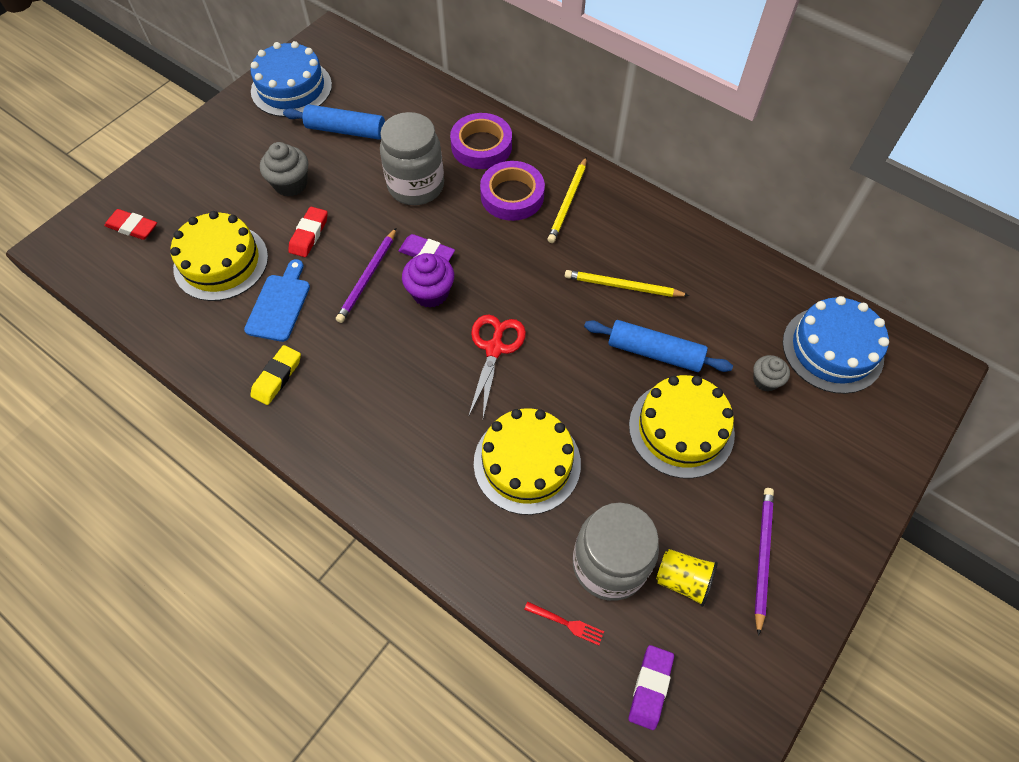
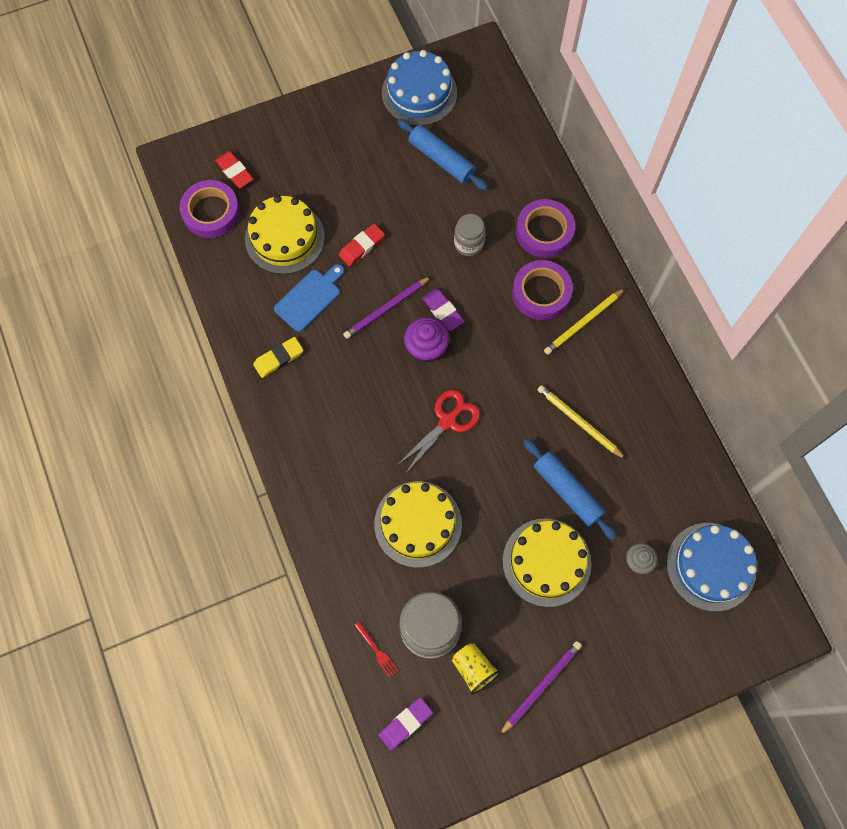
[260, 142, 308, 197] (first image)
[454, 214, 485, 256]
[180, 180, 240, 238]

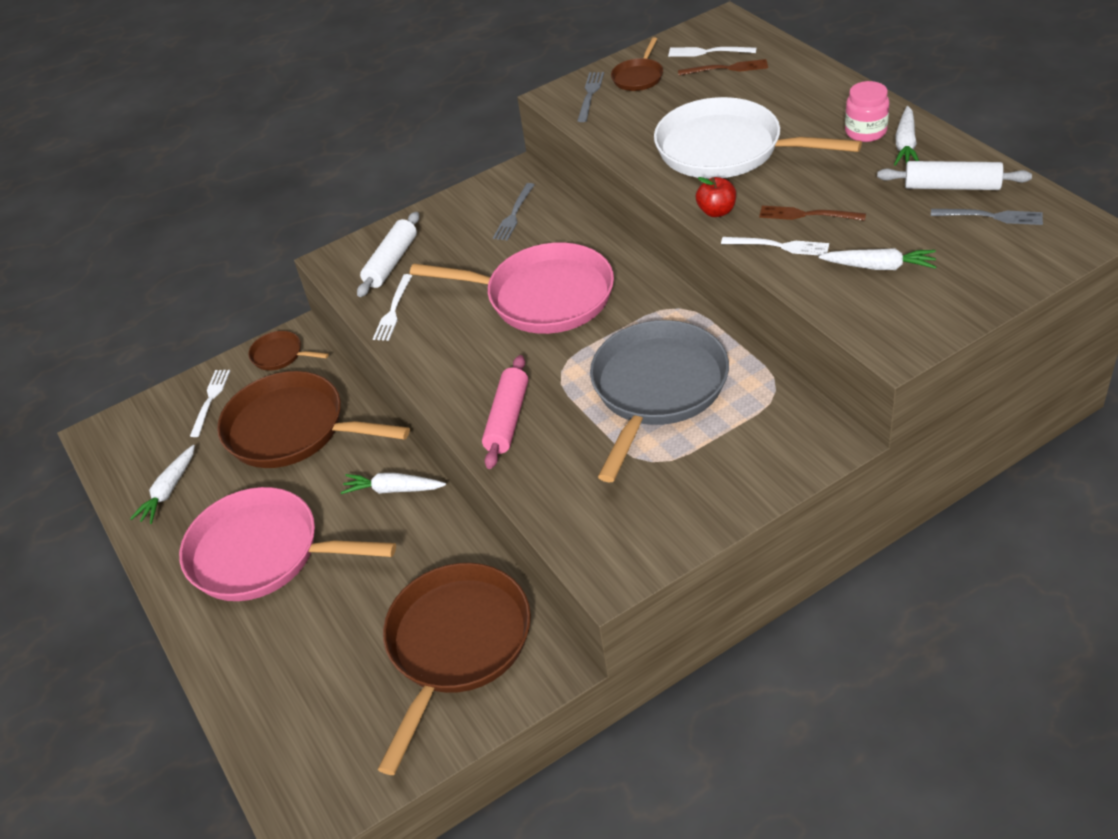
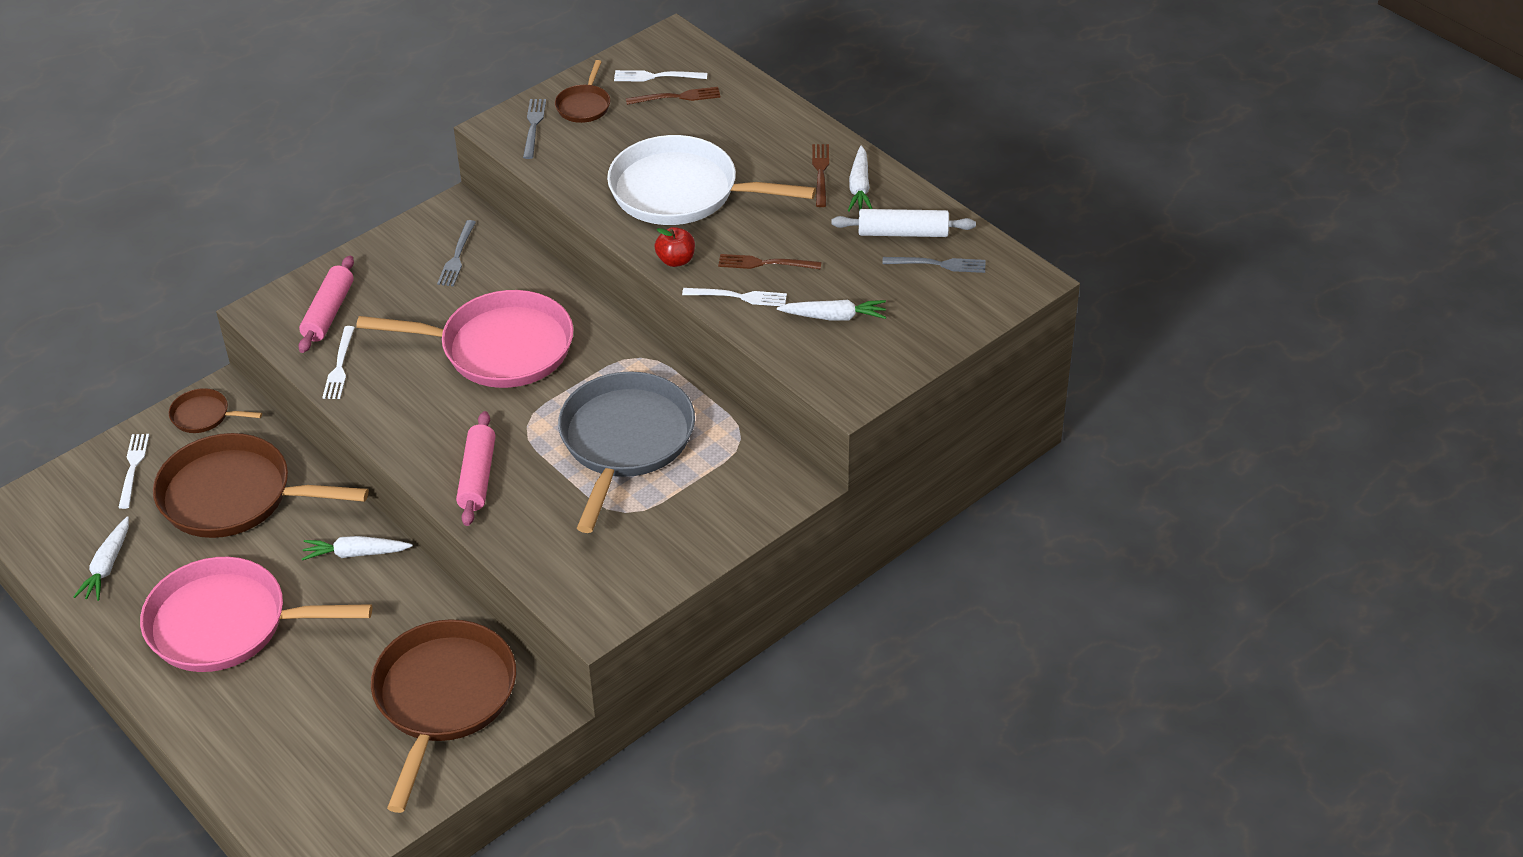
[298, 256, 354, 353]
[812, 144, 829, 207]

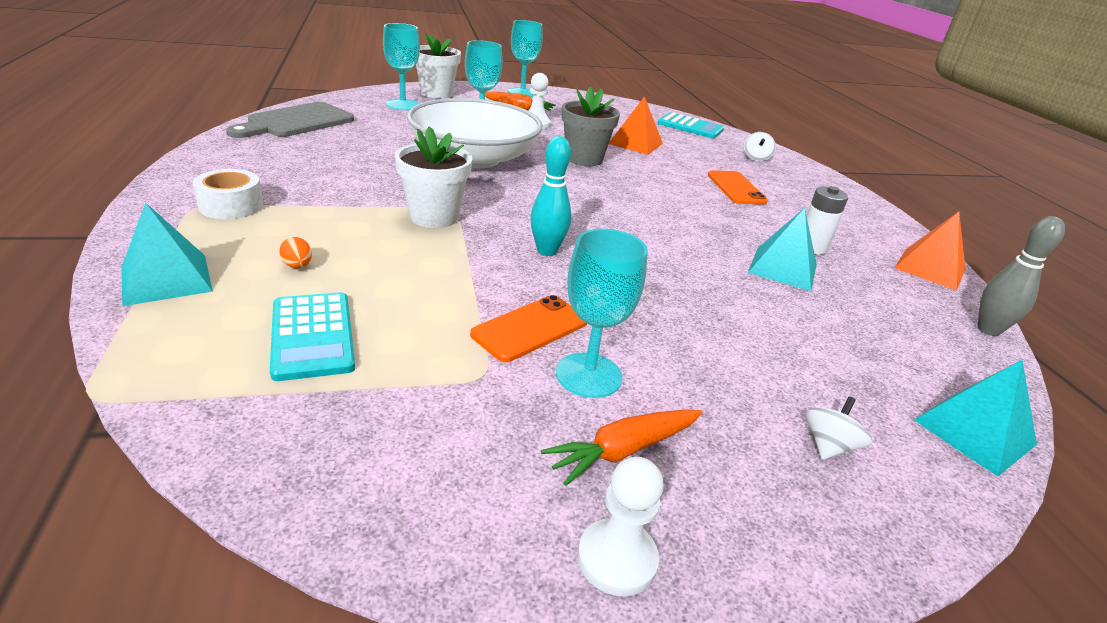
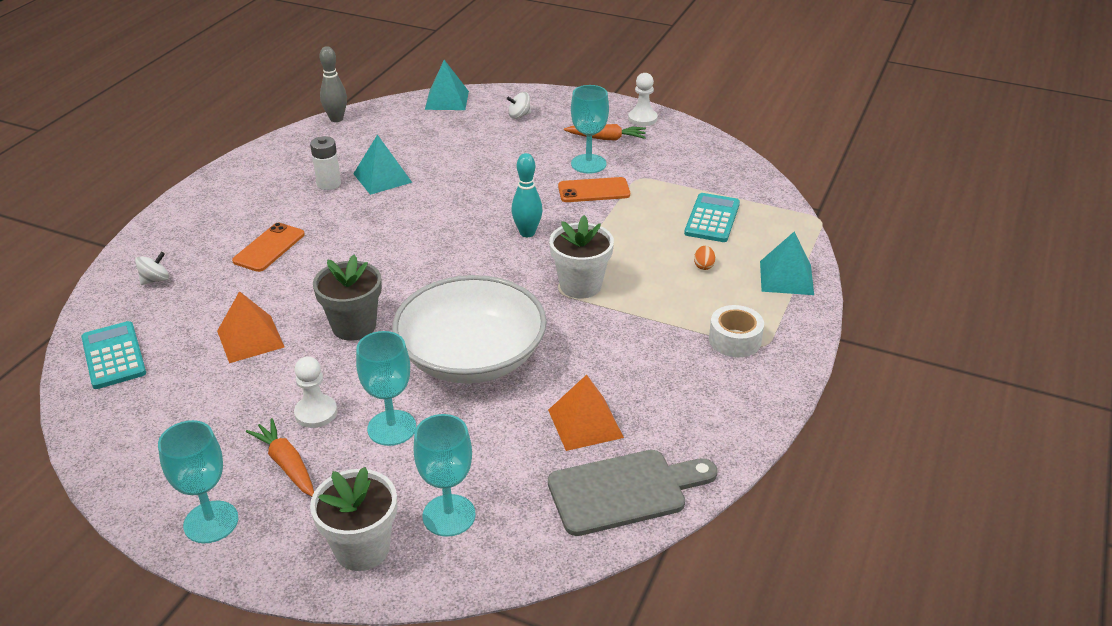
[548, 375, 624, 451]

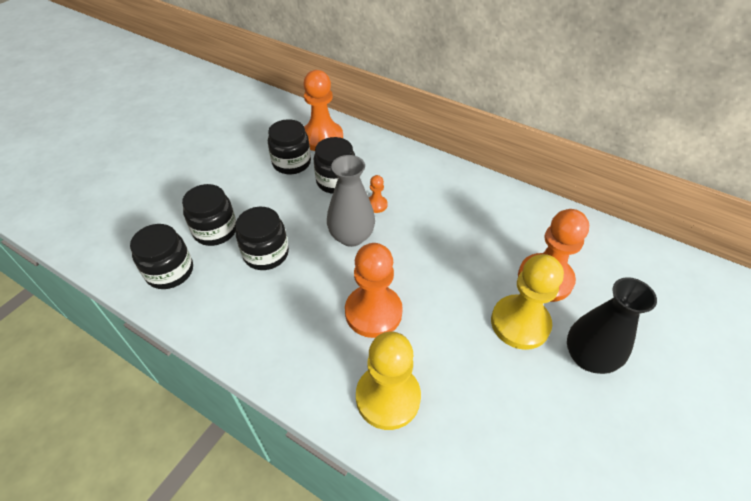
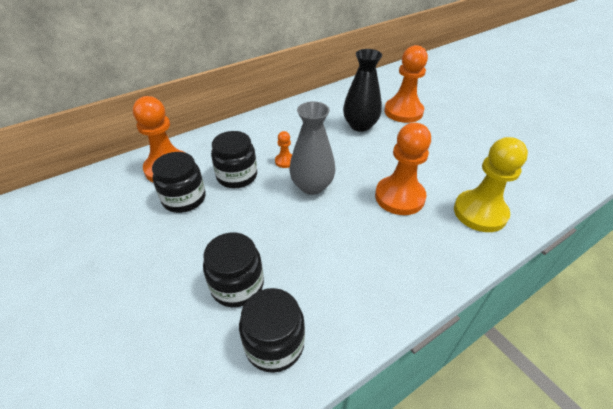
[236, 207, 289, 270] (first image)
[491, 254, 564, 350] (first image)
[343, 49, 382, 132]

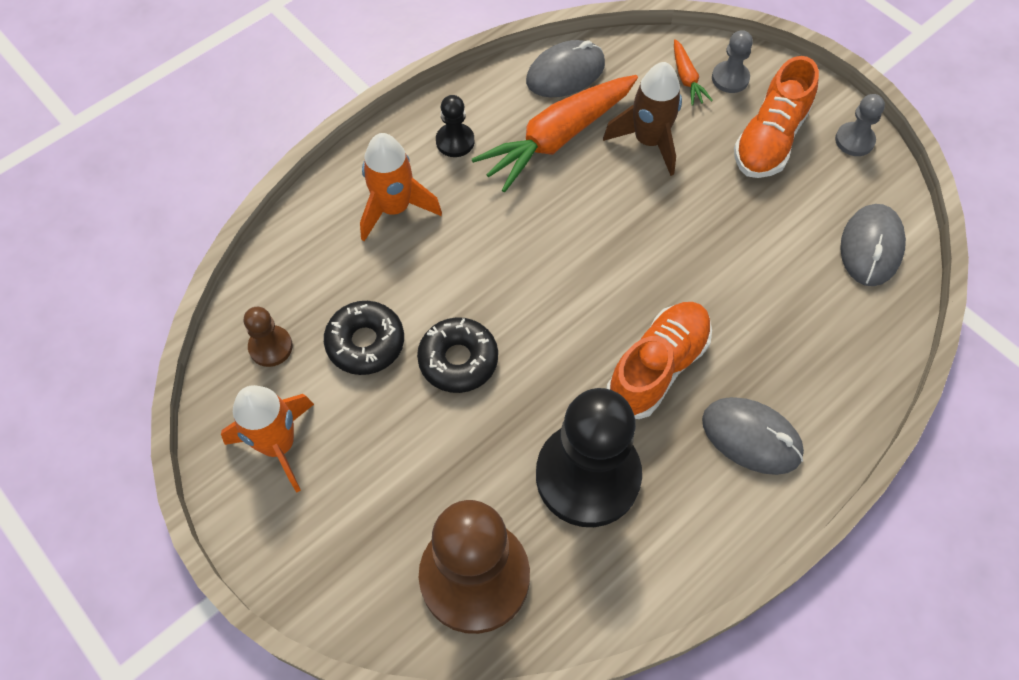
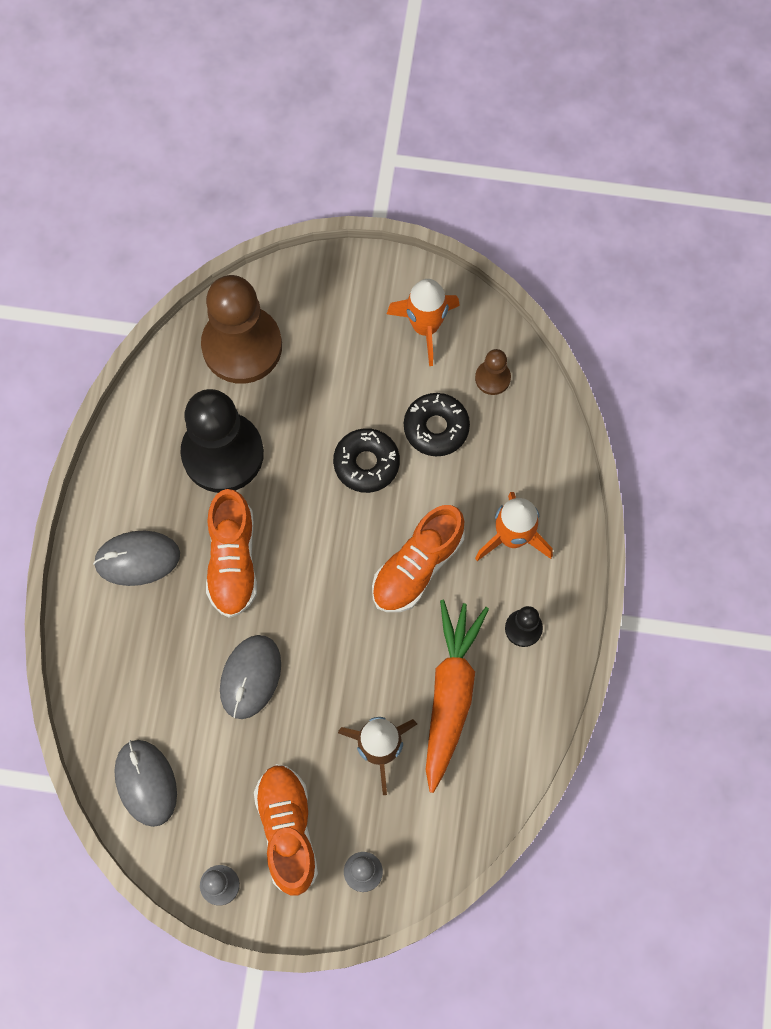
[220, 635, 281, 719]
[674, 39, 713, 106] (first image)
[372, 505, 465, 612]

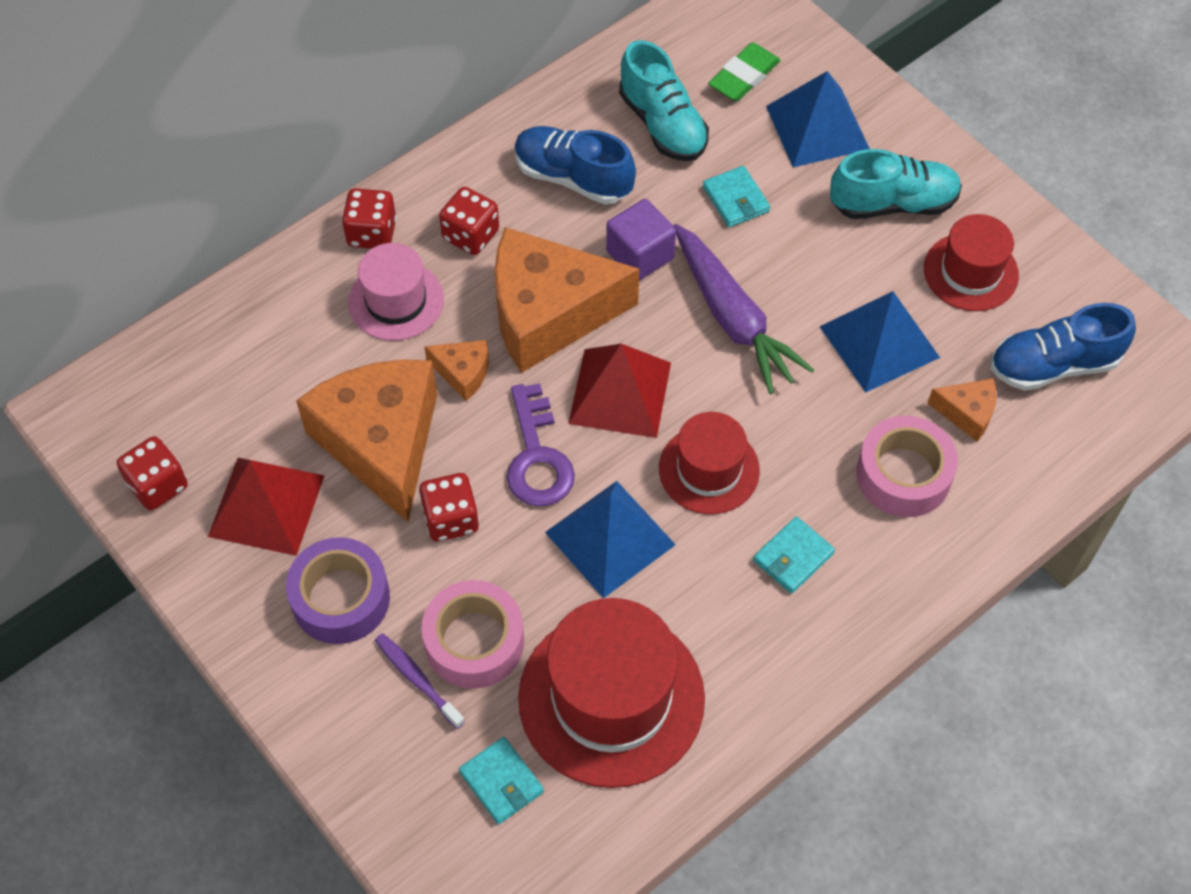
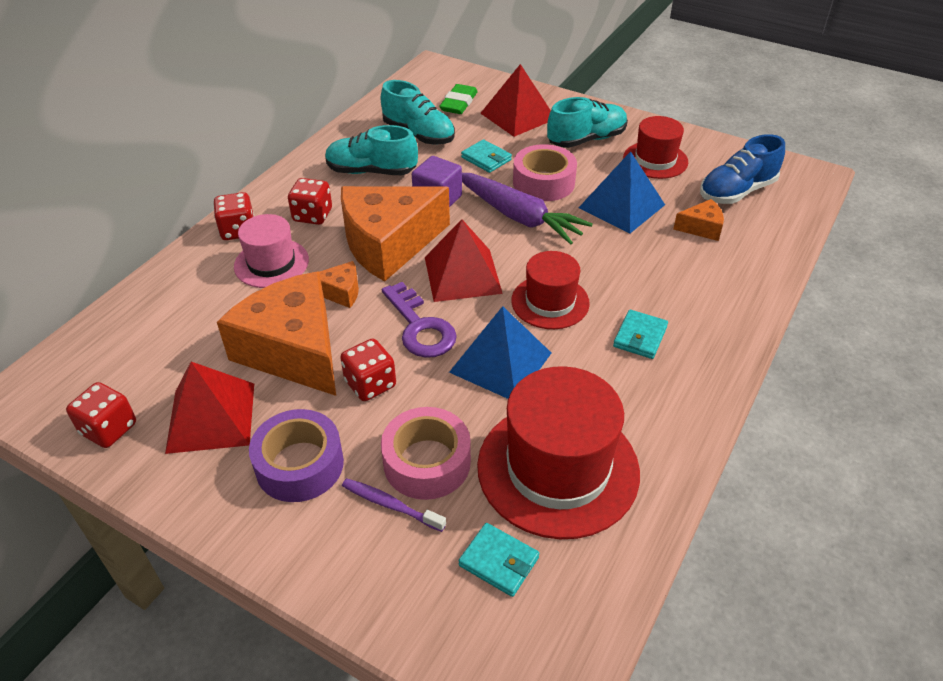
[325, 125, 418, 175]
[480, 64, 551, 137]
[513, 144, 577, 201]

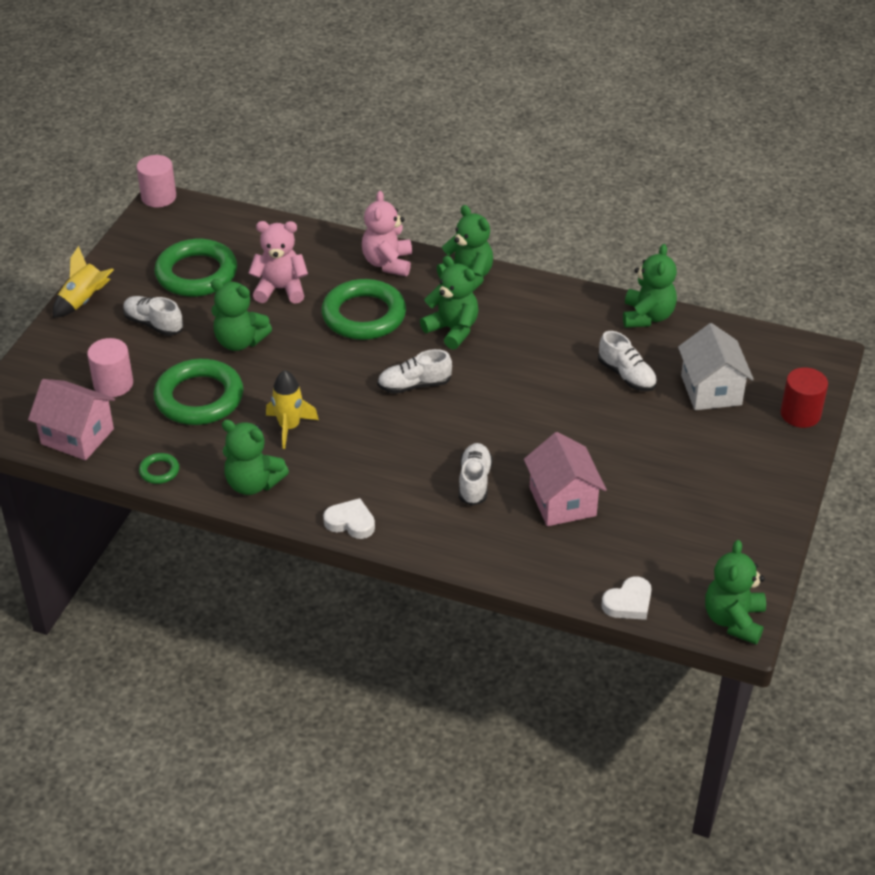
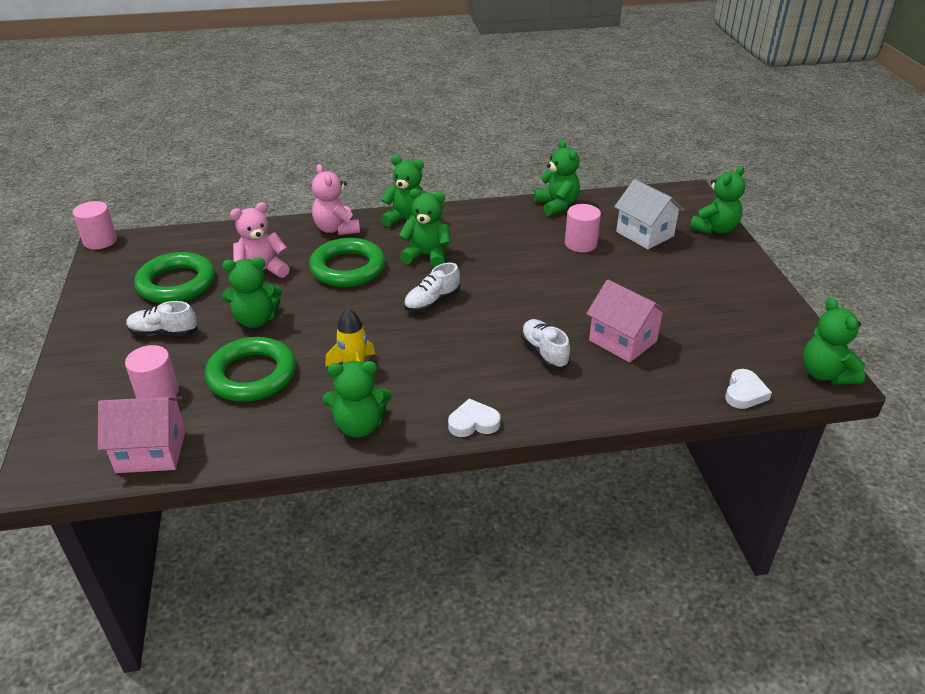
[53, 246, 114, 318] (first image)
[139, 453, 179, 484] (first image)
[565, 204, 601, 252]
[690, 166, 745, 234]

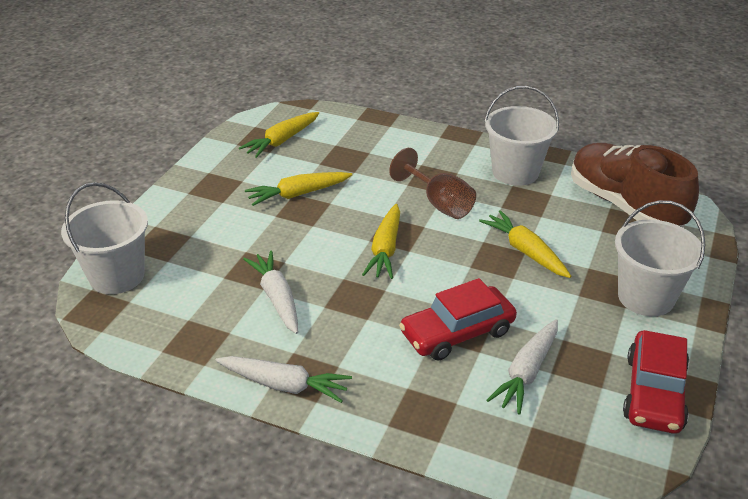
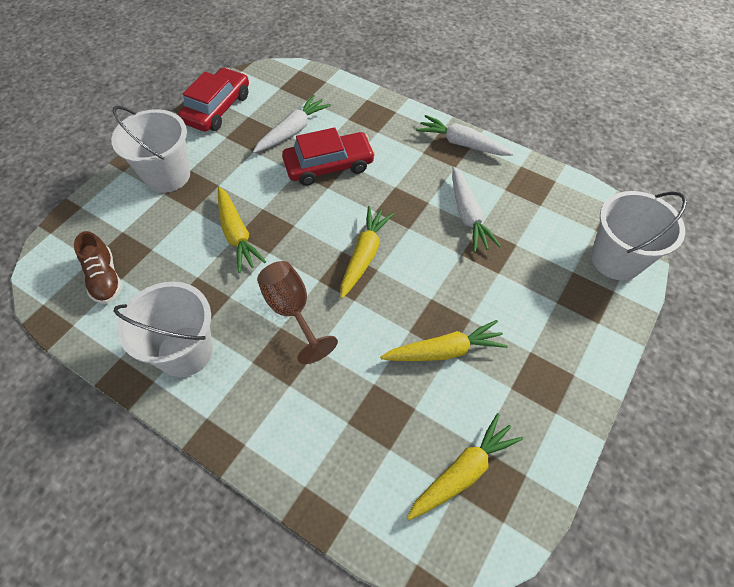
[74, 231, 123, 304]

